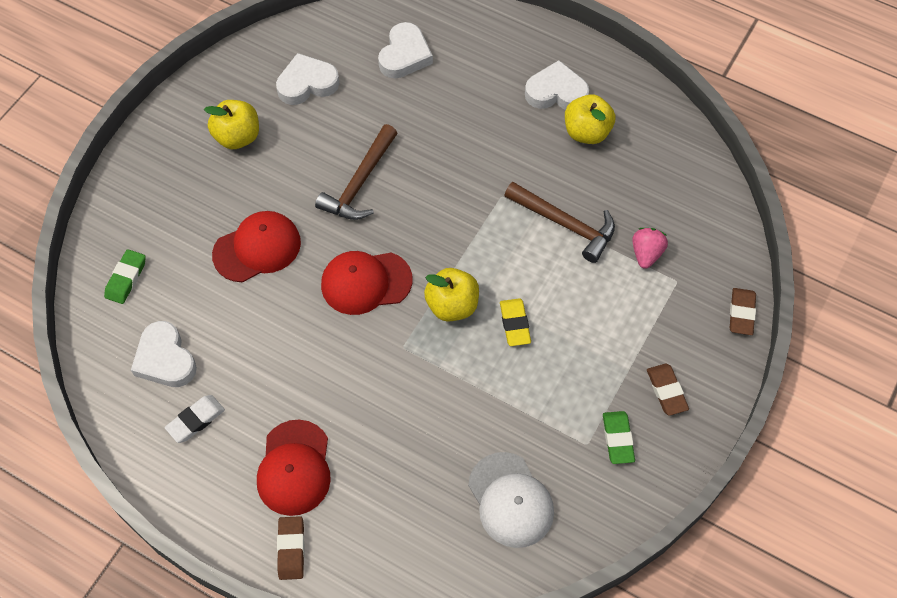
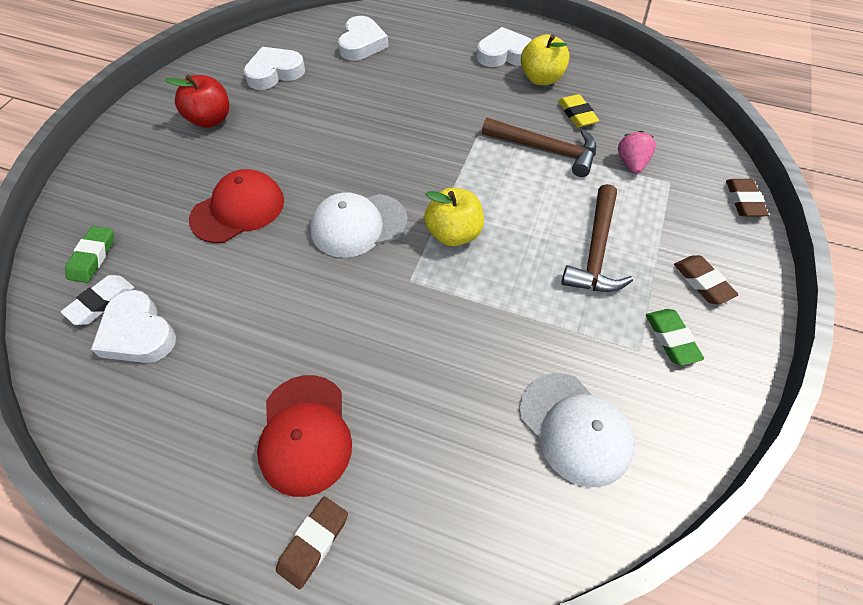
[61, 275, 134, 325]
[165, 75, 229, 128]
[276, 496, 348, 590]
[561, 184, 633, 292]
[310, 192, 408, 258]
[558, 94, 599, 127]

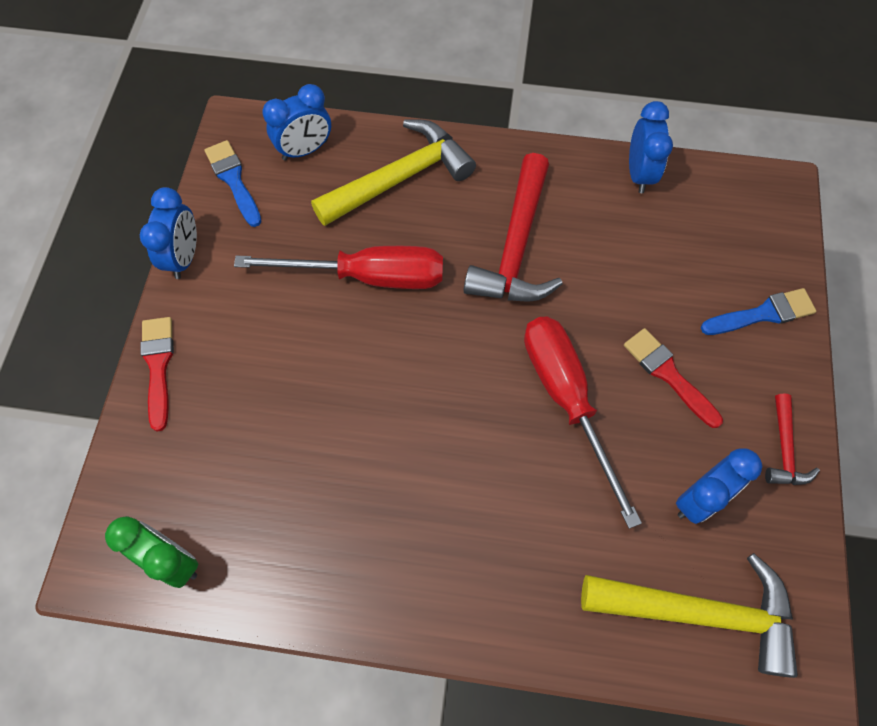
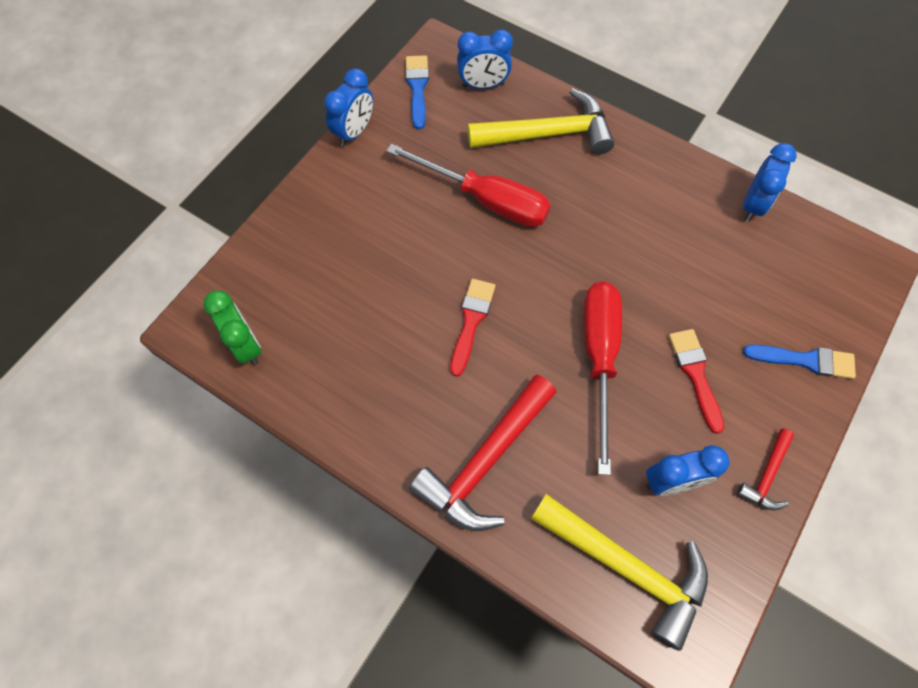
[450, 279, 495, 376]
[409, 375, 556, 531]

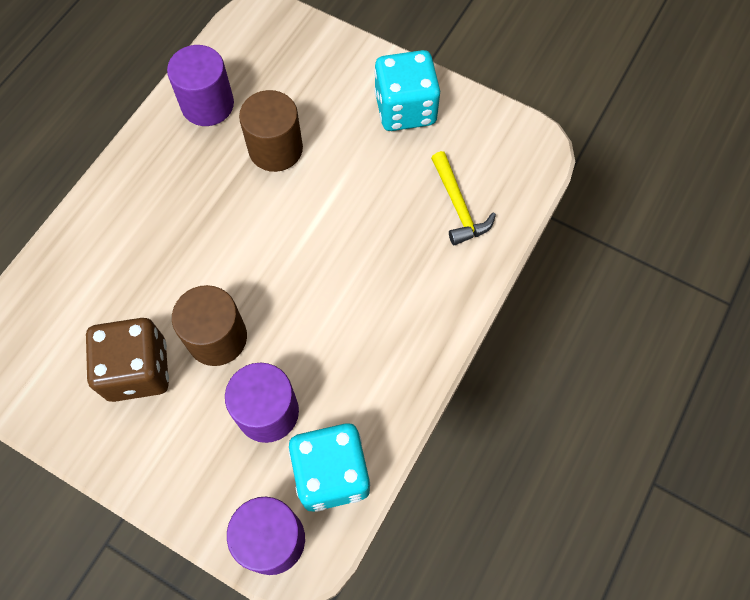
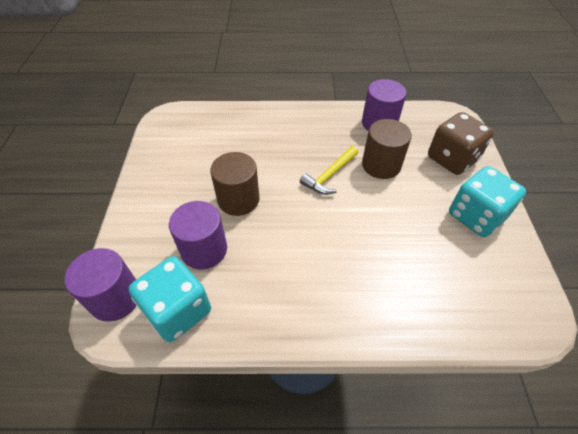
[428, 112, 494, 175]
[300, 146, 358, 195]

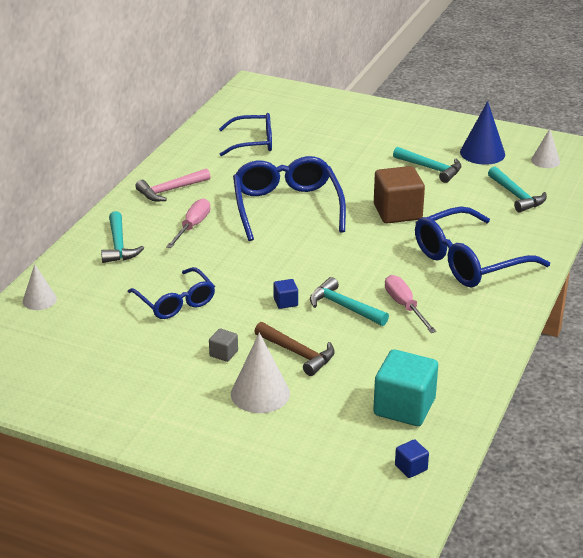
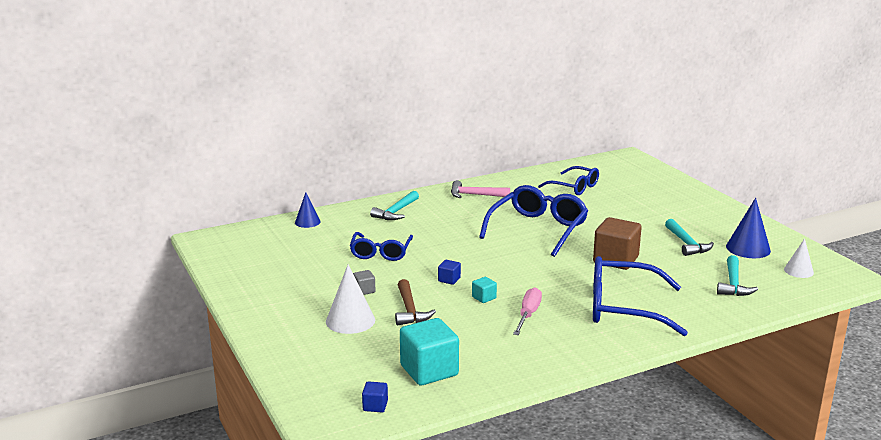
[295, 193, 321, 228]
[166, 198, 210, 248] (first image)
[472, 277, 497, 303]

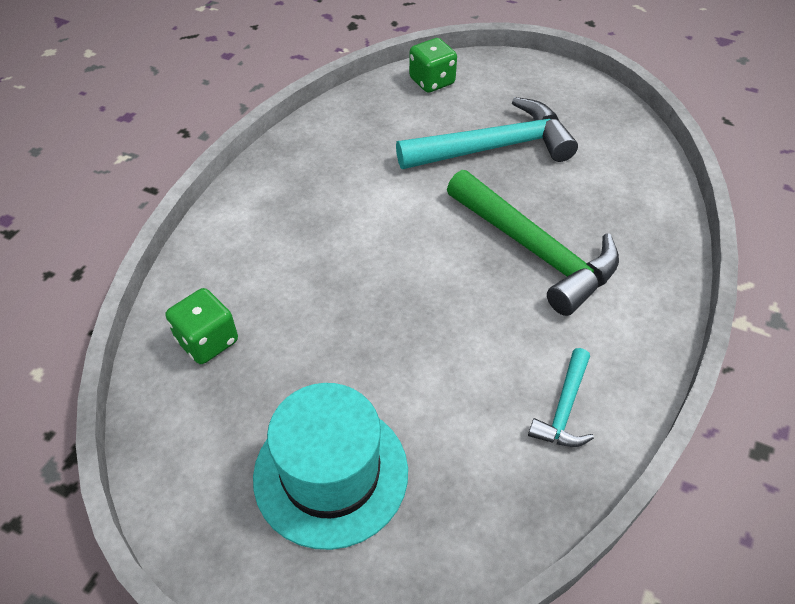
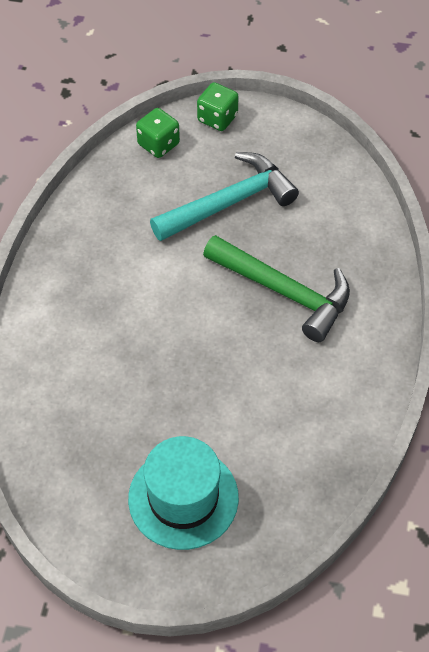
[197, 82, 238, 131]
[528, 348, 594, 447] (first image)

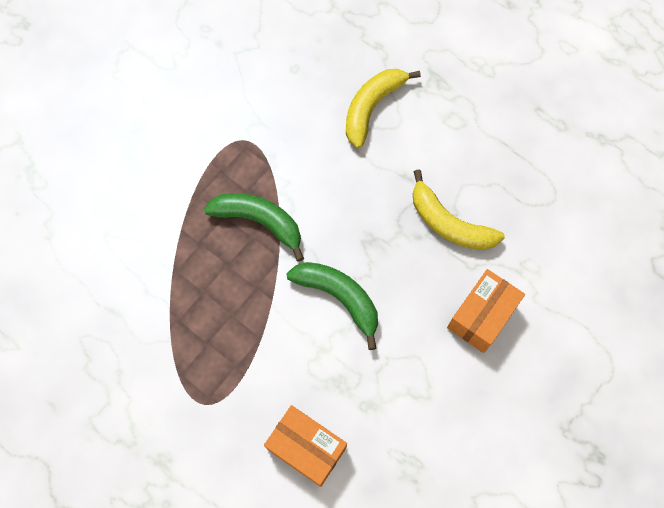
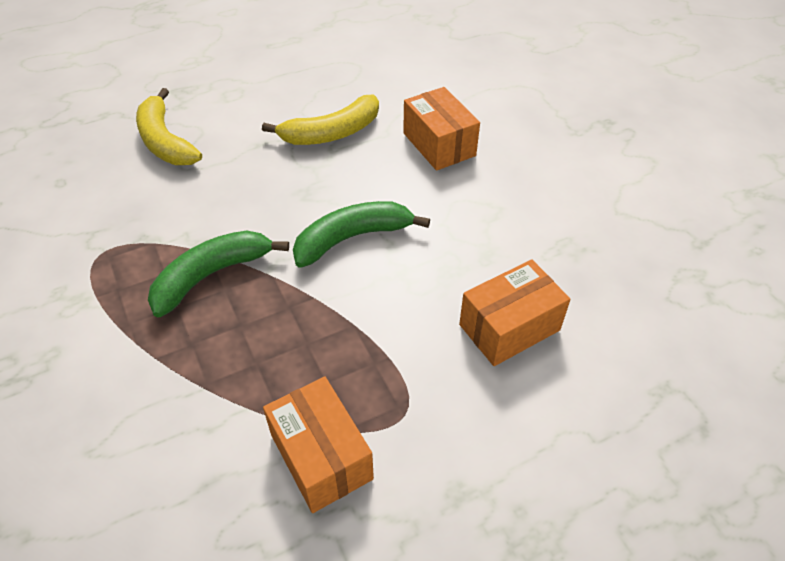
[263, 377, 374, 513]

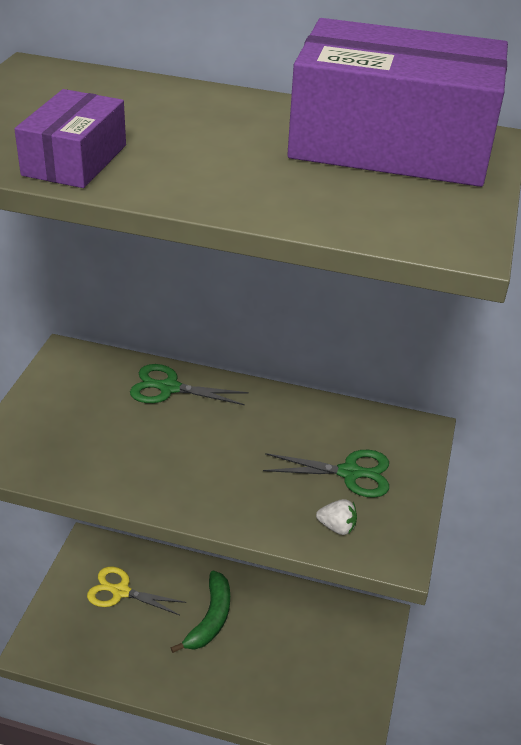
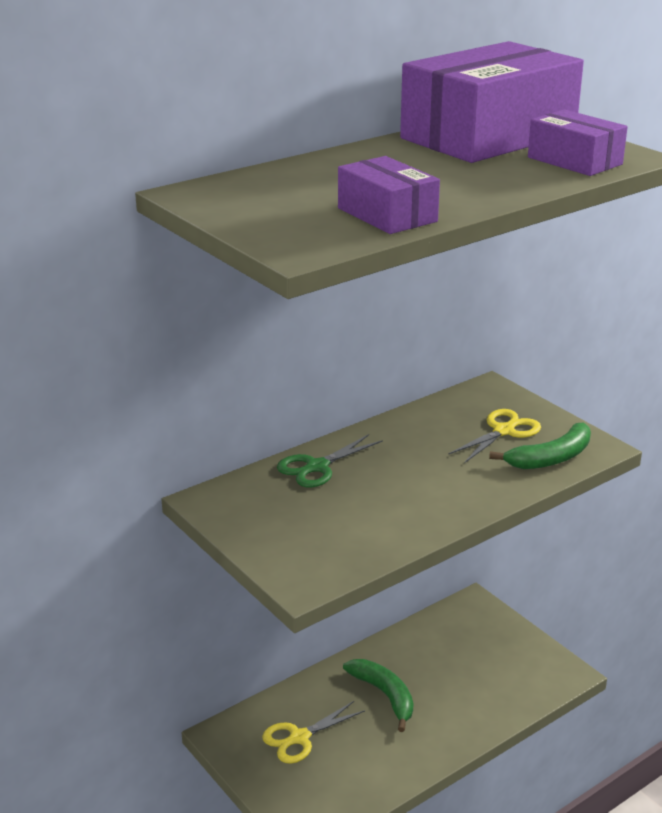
[448, 409, 541, 463]
[489, 423, 591, 469]
[528, 109, 628, 176]

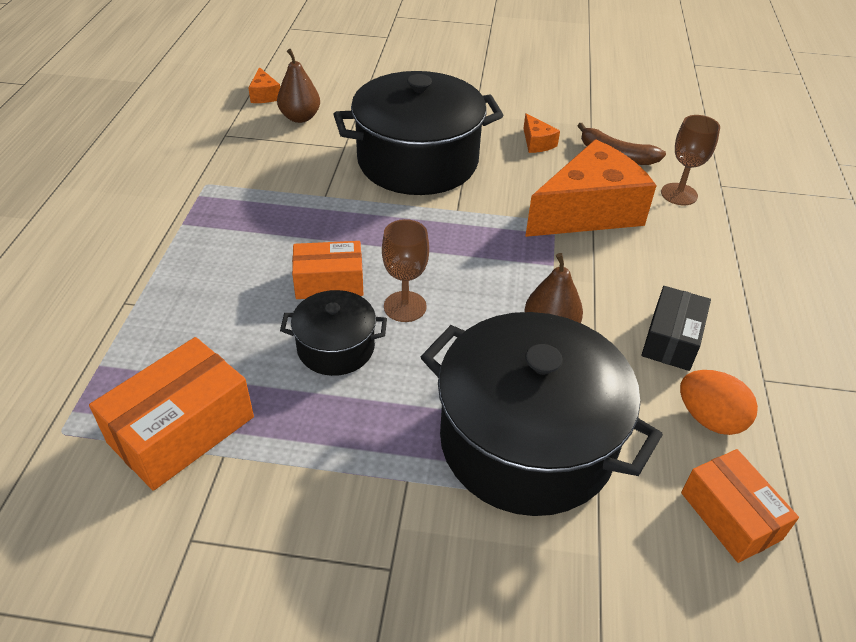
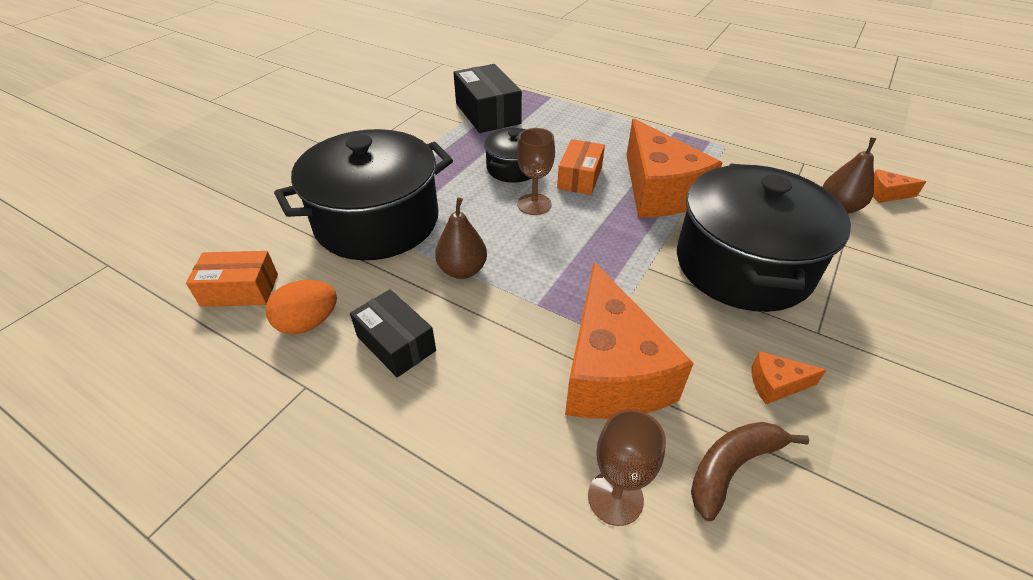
[453, 64, 522, 133]
[626, 119, 722, 218]

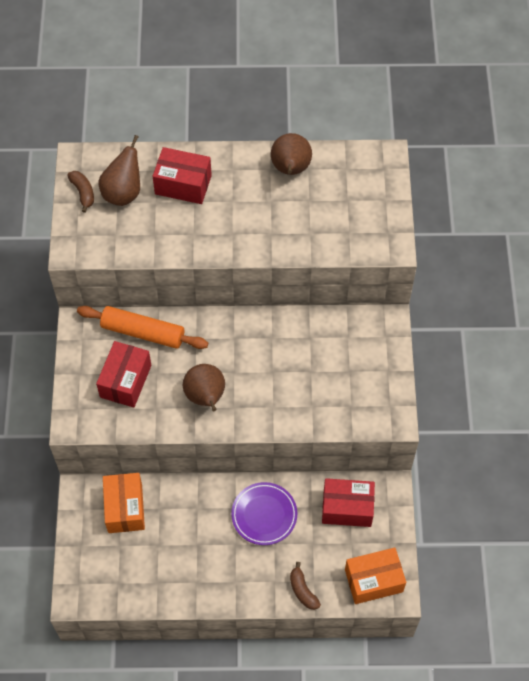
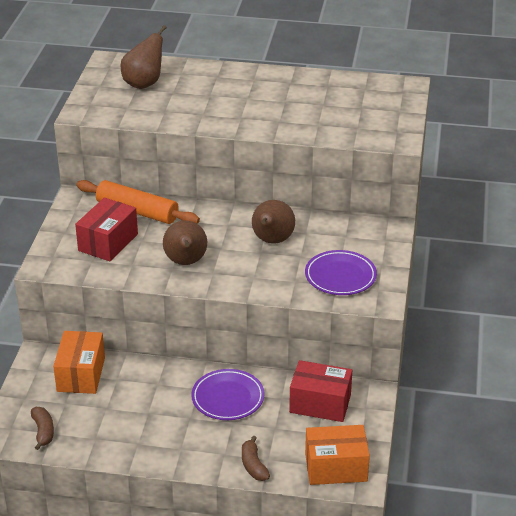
[31, 407, 54, 450]
[153, 147, 212, 204] (first image)
[252, 200, 295, 244]
[305, 250, 377, 295]

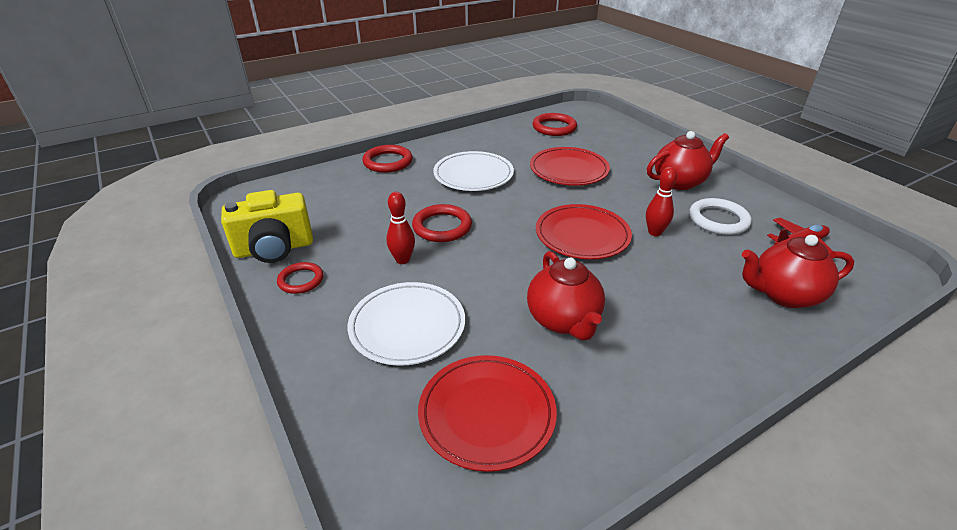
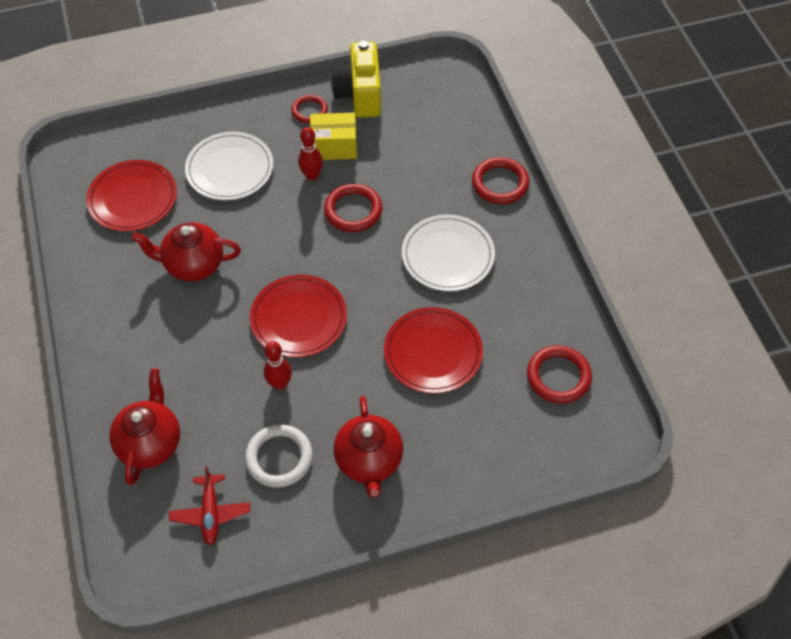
[310, 113, 357, 160]

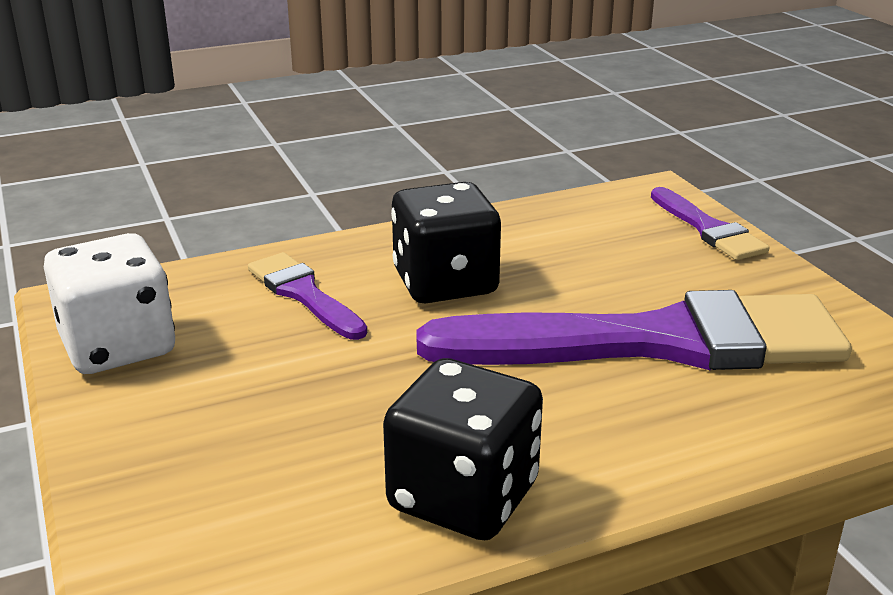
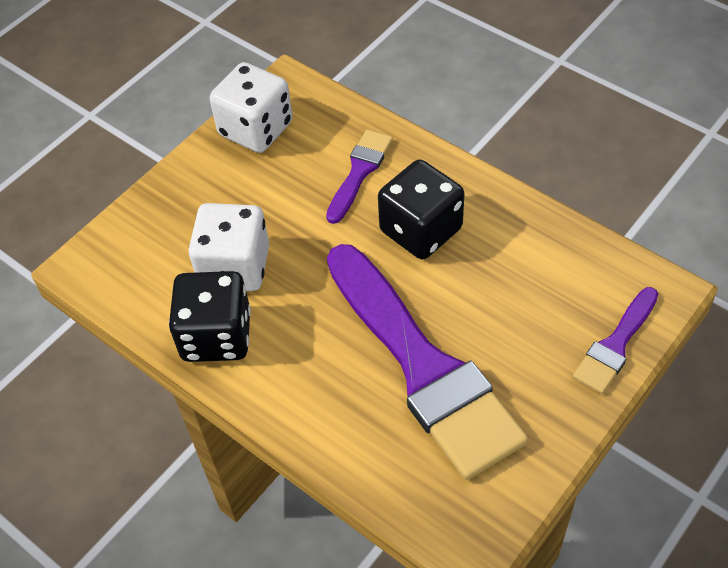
[188, 203, 269, 291]

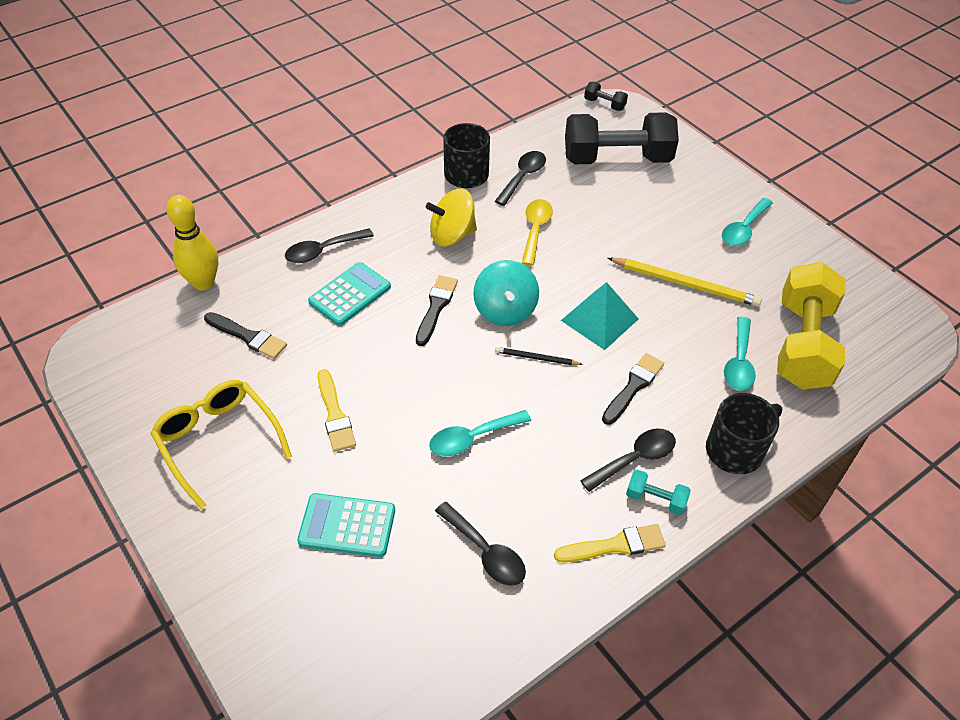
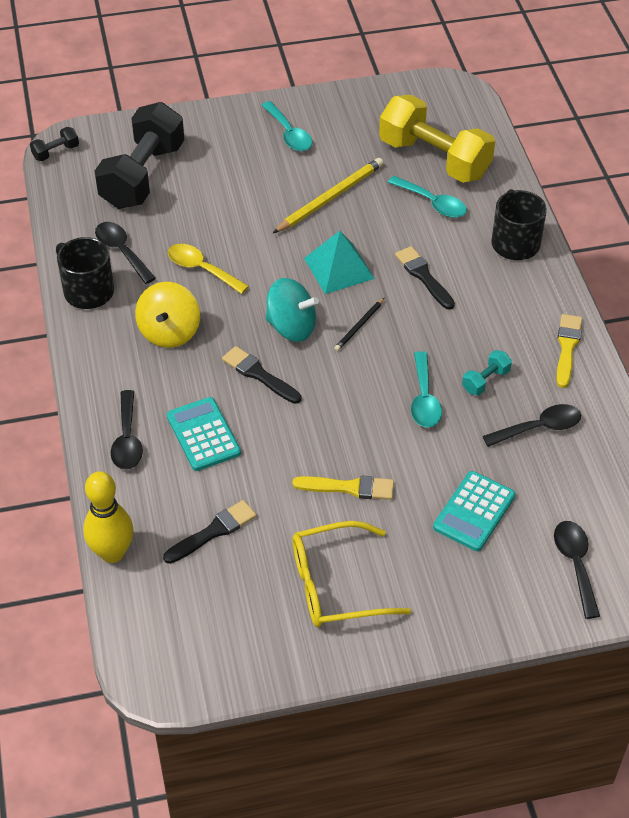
[554, 521, 600, 619]
[462, 350, 512, 395]

